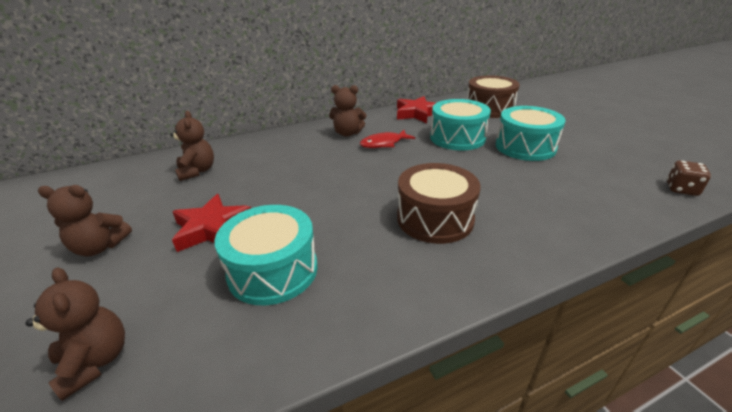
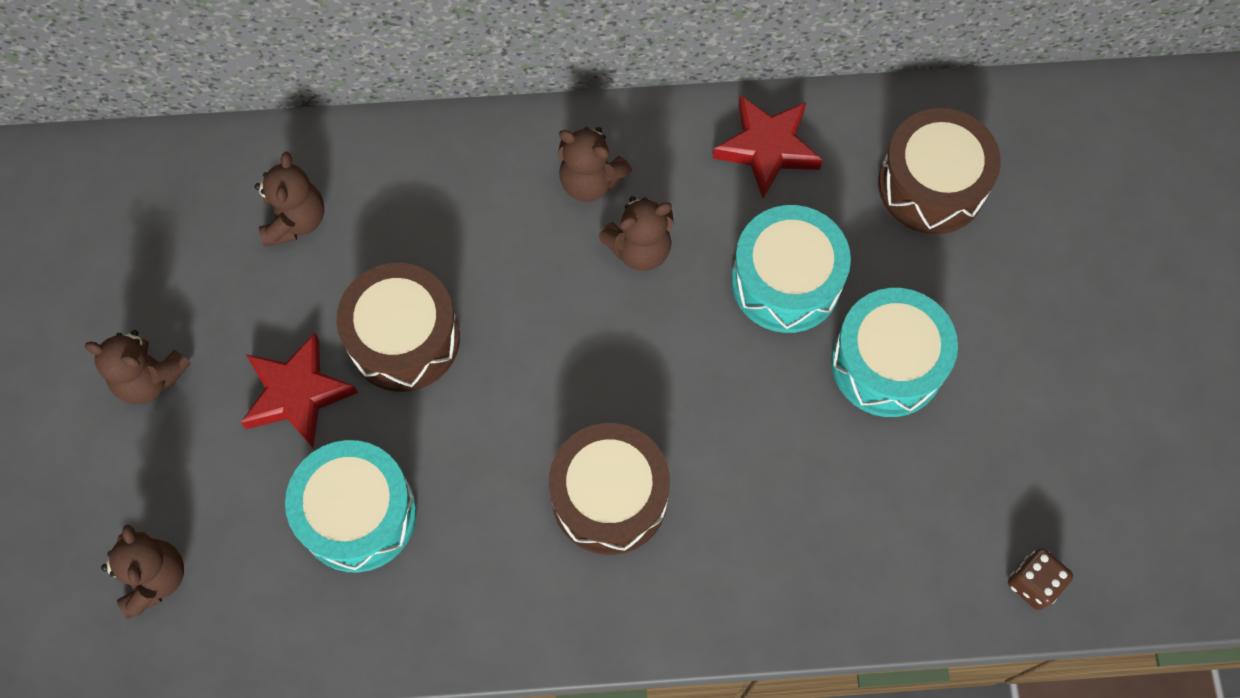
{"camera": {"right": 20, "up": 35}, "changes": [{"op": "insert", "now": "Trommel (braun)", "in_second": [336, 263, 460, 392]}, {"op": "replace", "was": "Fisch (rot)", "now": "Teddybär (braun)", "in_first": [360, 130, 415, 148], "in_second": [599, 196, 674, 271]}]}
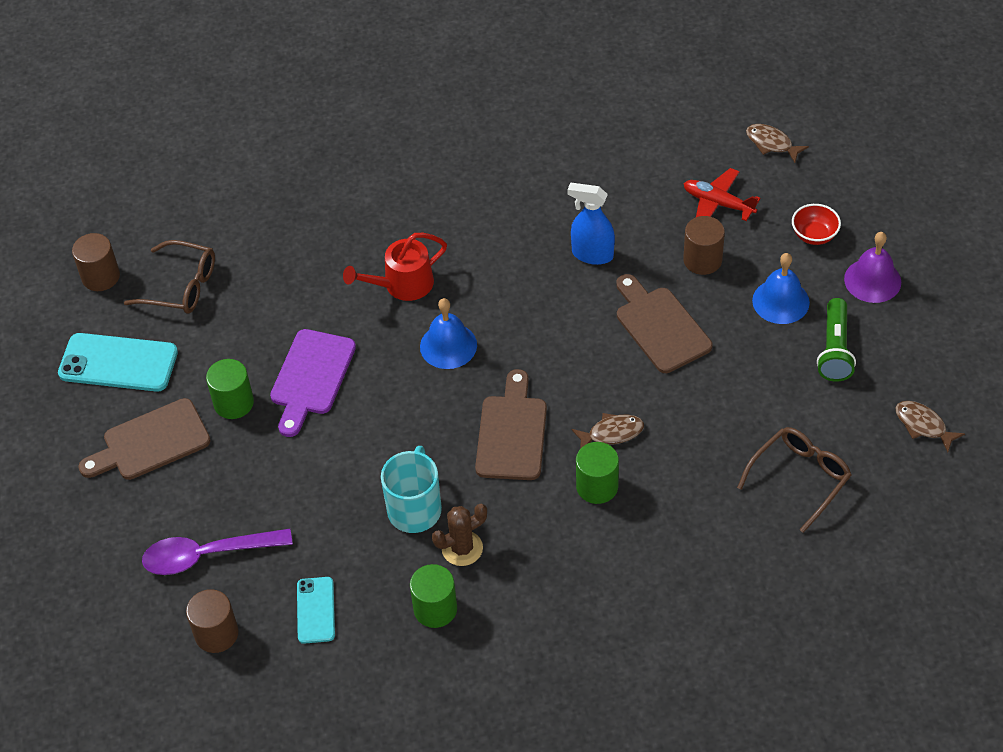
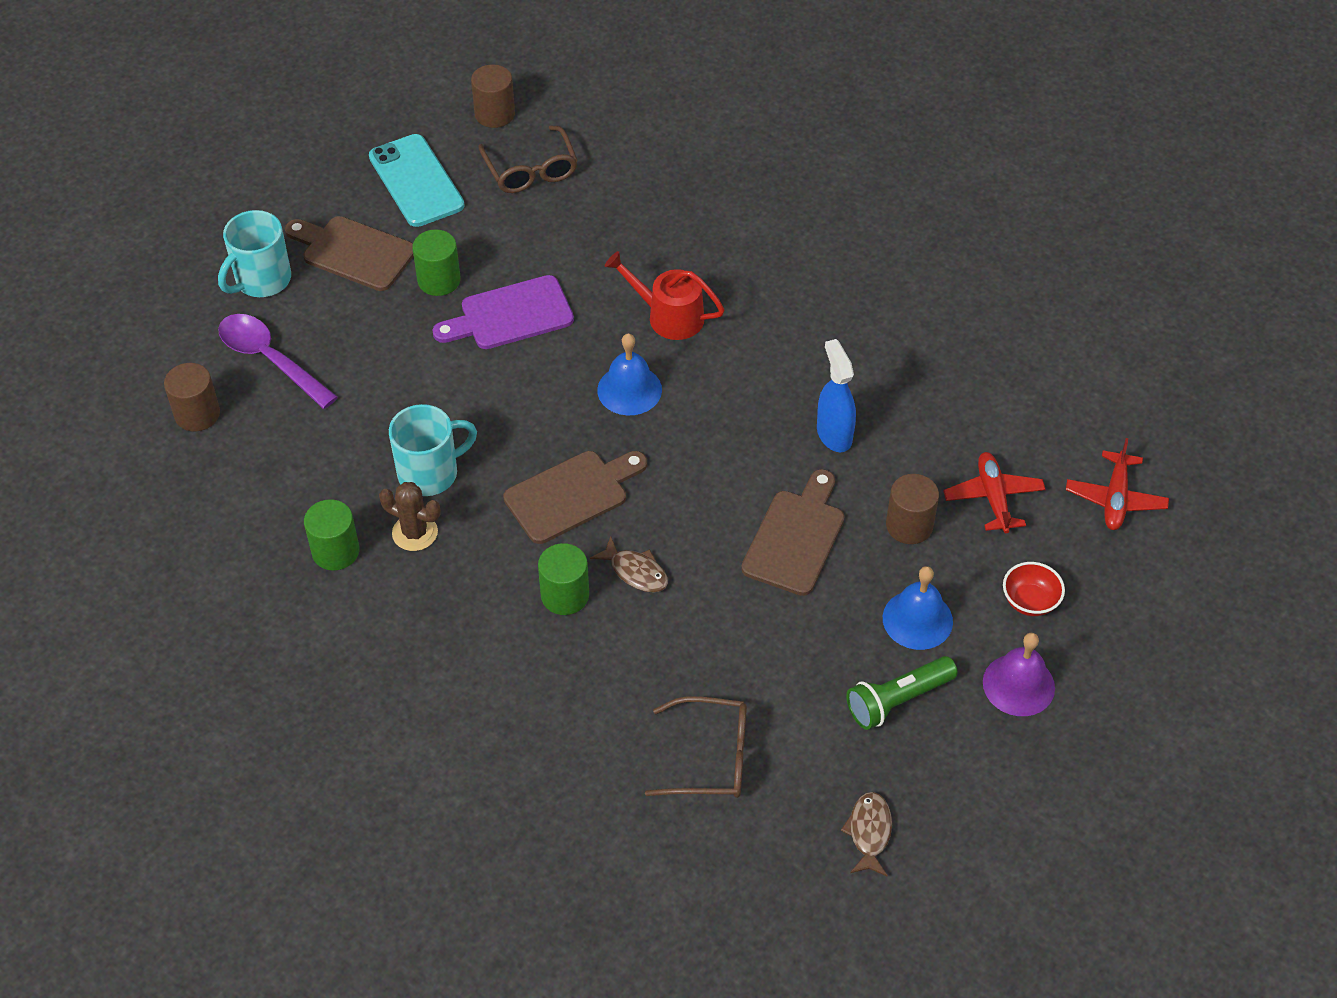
{"camera": {"right": 50, "up": 0}, "changes": [{"op": "delete", "was": "Handy (türkis)", "in_first": [297, 577, 335, 644]}, {"op": "insert", "now": "Tasse (türkis)", "in_second": [218, 210, 291, 297]}, {"op": "replace", "was": "Fisch (braun)", "now": "Flugzeug (rot)", "in_first": [746, 124, 809, 163], "in_second": [1066, 438, 1169, 530]}]}
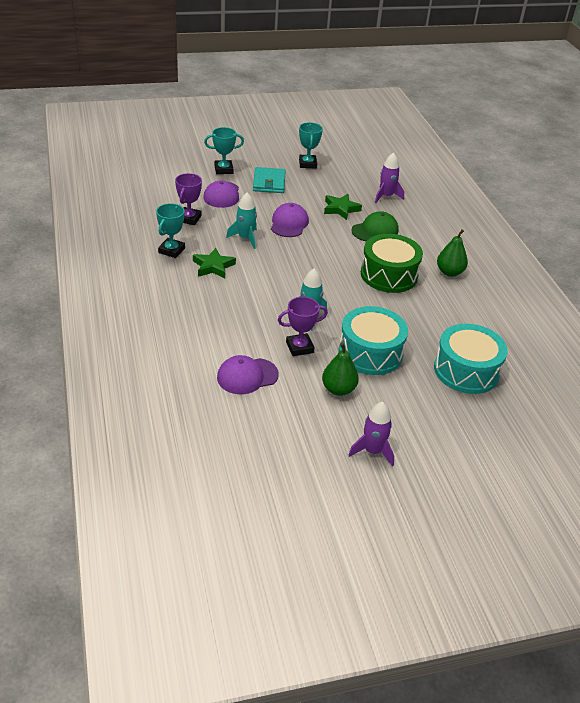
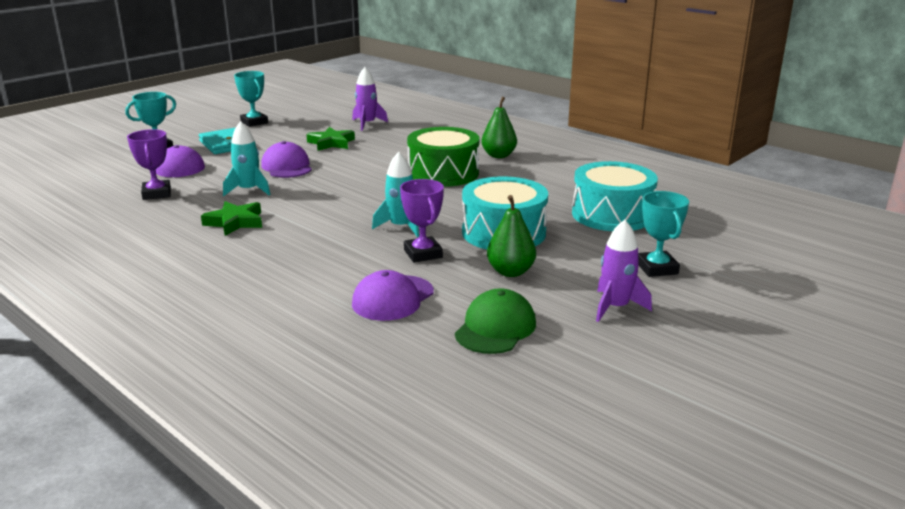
{"camera": {"right": -30, "up": -15}, "changes": [{"op": "move", "was": "Pokal (türkis)", "in_first": [156, 203, 185, 258], "in_second": [638, 191, 689, 277]}, {"op": "move", "was": "Kappe (grün)", "in_first": [352, 211, 399, 241], "in_second": [455, 288, 536, 354]}, {"op": "rotate", "was": "Pokal (lila)", "in_first": [278, 297, 328, 356], "in_second": [400, 179, 444, 263], "clockwise": -60}]}
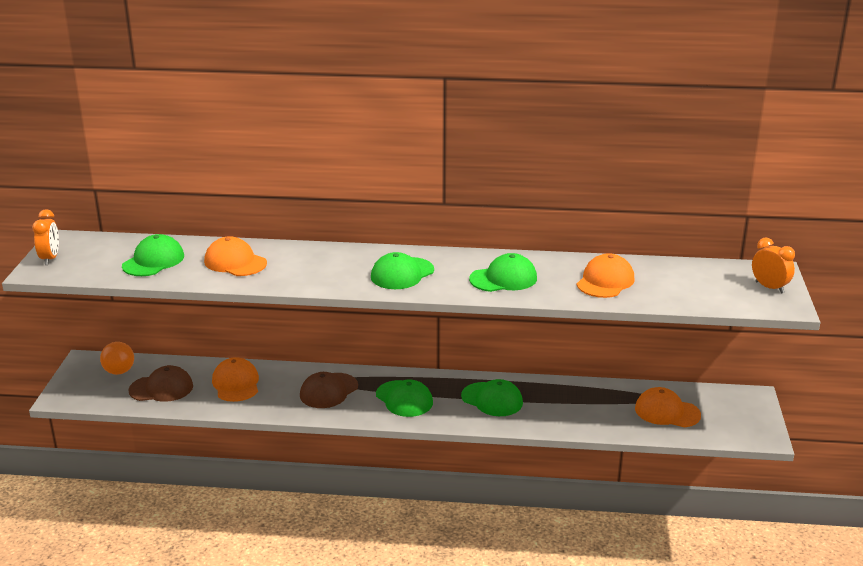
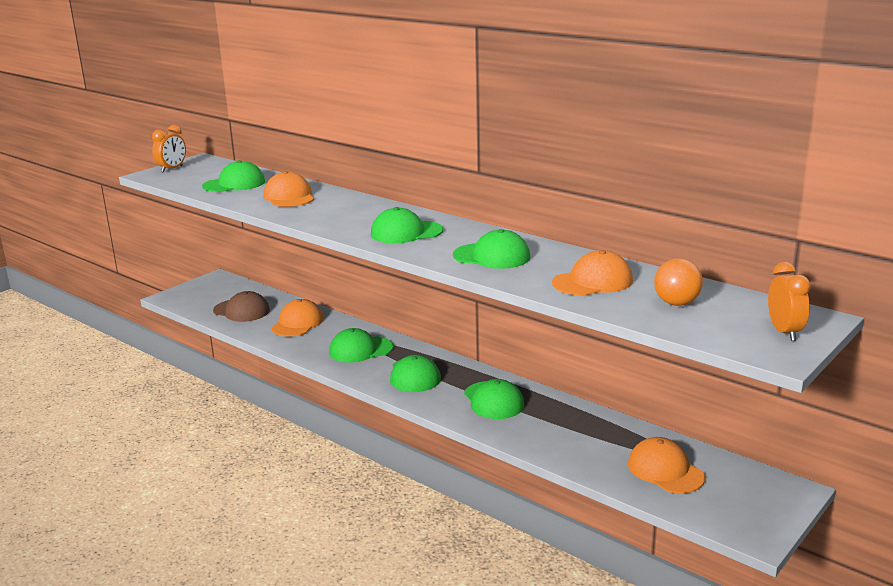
{"camera": {"right": 35, "up": -5}, "changes": [{"op": "move", "was": "Ball (orange)", "in_first": [100, 342, 134, 375], "in_second": [654, 258, 703, 306]}, {"op": "recolor", "was": "Kappe (braun)", "now": "Kappe (grün)", "in_first": [300, 372, 358, 408], "in_second": [329, 328, 393, 363]}]}
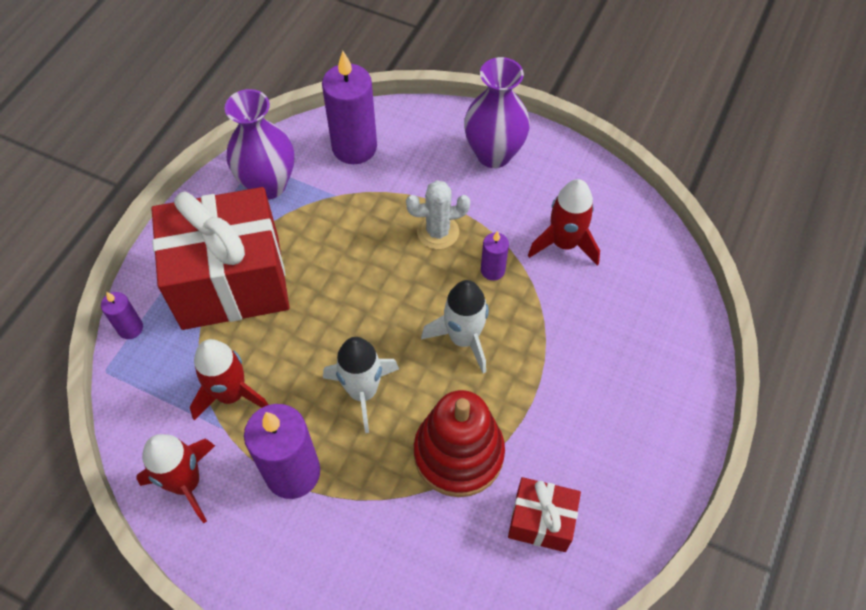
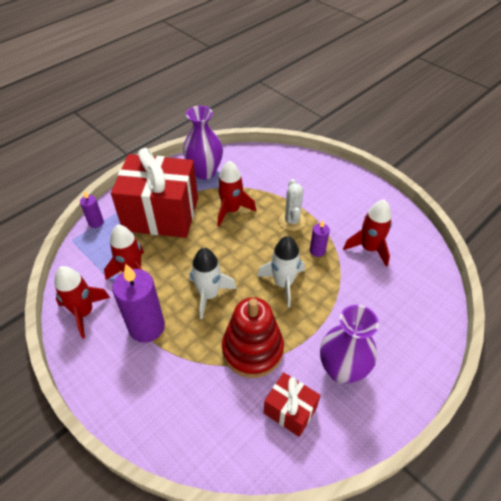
{"camera": {"right": 20, "up": -10}, "changes": [{"op": "delete", "was": "Kerze (lila)", "in_first": [322, 51, 377, 164]}, {"op": "insert", "now": "Rakete (rot)", "in_second": [217, 160, 256, 227]}, {"op": "move", "was": "Vase (lila)", "in_first": [464, 57, 530, 168], "in_second": [320, 305, 379, 384]}, {"op": "rotate", "was": "Kaktus (weiß)", "in_first": [406, 180, 470, 249], "in_second": [279, 179, 306, 231], "clockwise": 75}]}
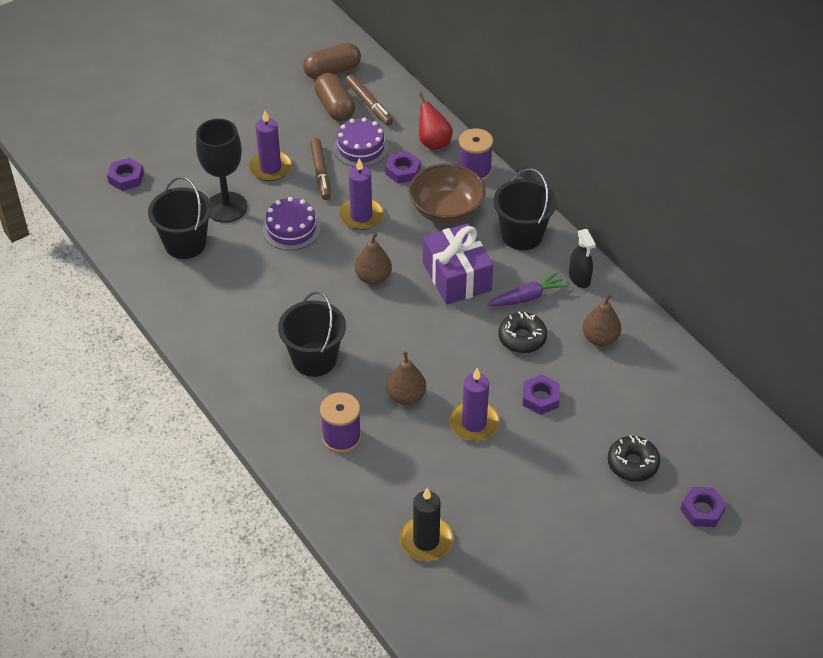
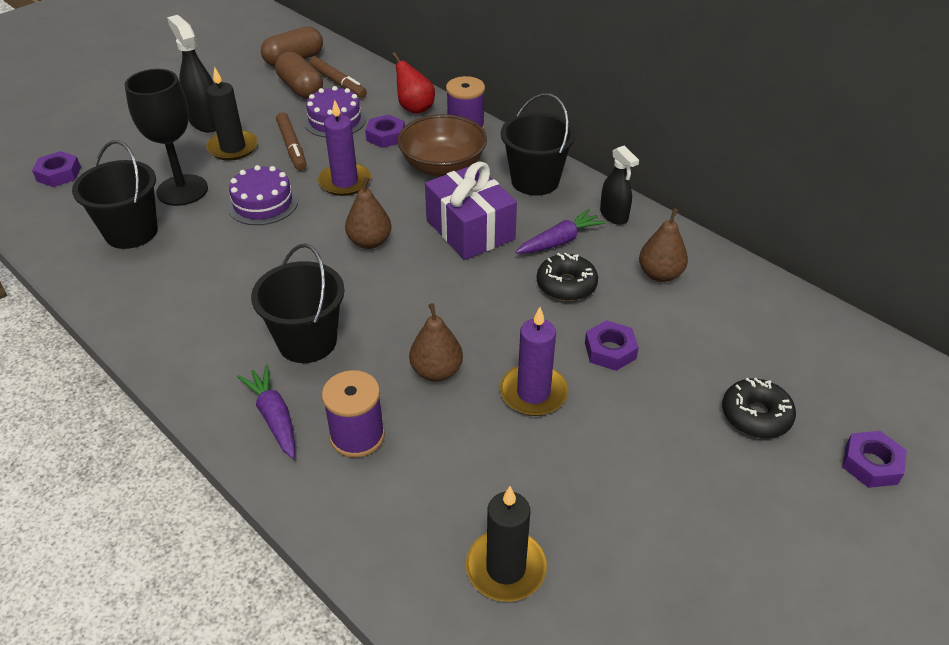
{"camera": {"right": -10, "up": -5}, "changes": [{"op": "insert", "now": "Sprühflasche (schwarz)", "in_second": [167, 15, 216, 132]}, {"op": "insert", "now": "Karotte (lila)", "in_second": [237, 365, 295, 459]}, {"op": "recolor", "was": "Kerze (lila)", "now": "Kerze (schwarz)", "in_first": [249, 111, 292, 181], "in_second": [206, 67, 258, 161]}]}
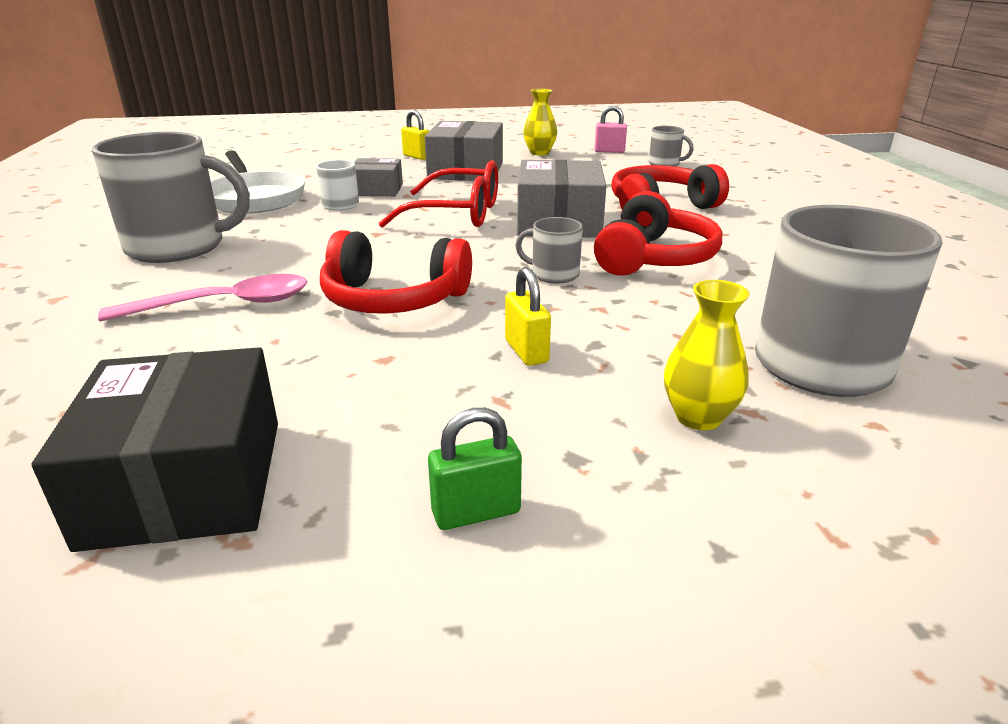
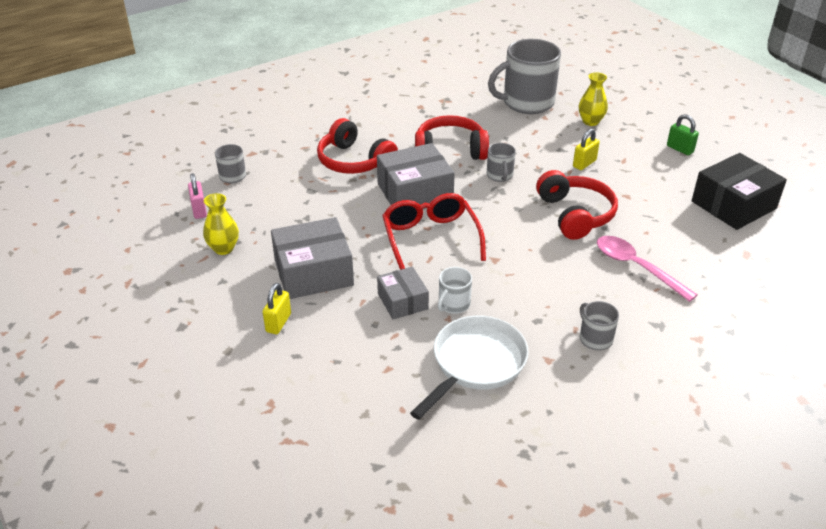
{"camera": {"right": -115, "up": 10}, "changes": [{"op": "resize", "was": "Tasse (grau)", "in_first": [92, 132, 250, 263], "in_second": [580, 301, 619, 350], "ratio": 0.47}]}
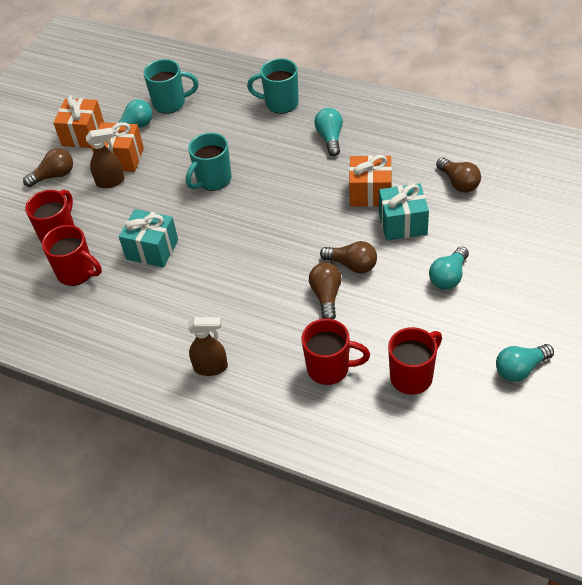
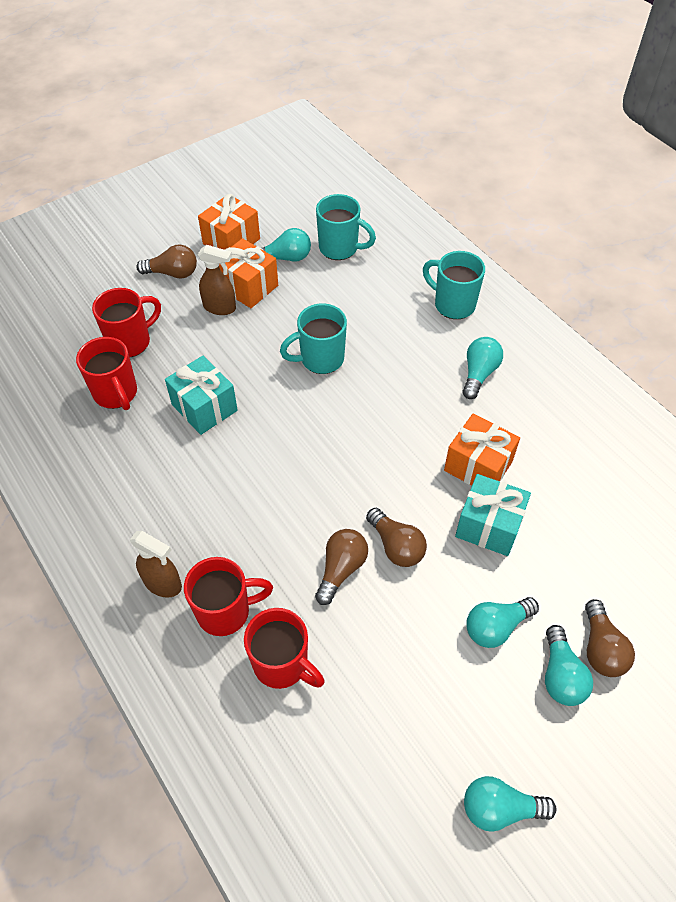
{"camera": {"right": 25, "up": 5}, "changes": [{"op": "insert", "now": "Glühbirne (türkis)", "in_second": [545, 625, 593, 706]}, {"op": "move", "was": "Tasse (rot)", "in_first": [388, 327, 442, 395], "in_second": [184, 557, 273, 636]}, {"op": "move", "was": "Glühbirne (braun)", "in_first": [436, 157, 481, 193], "in_second": [585, 599, 635, 677]}]}
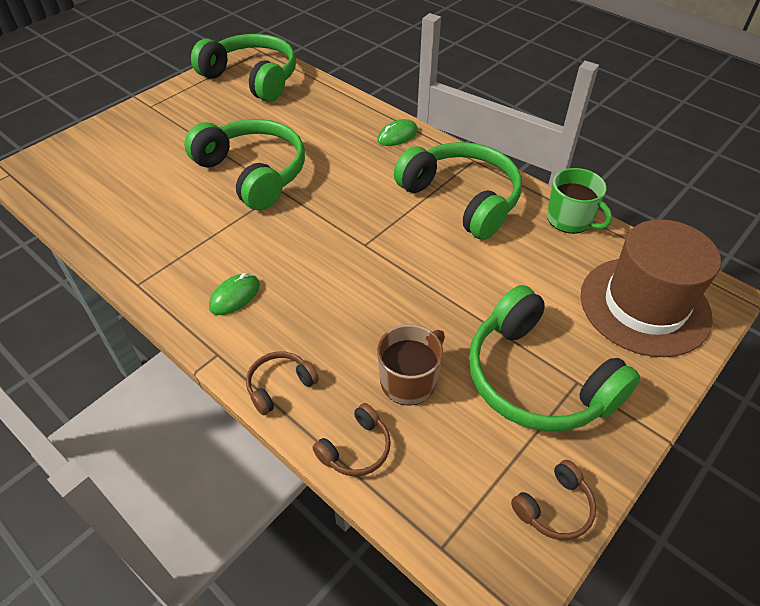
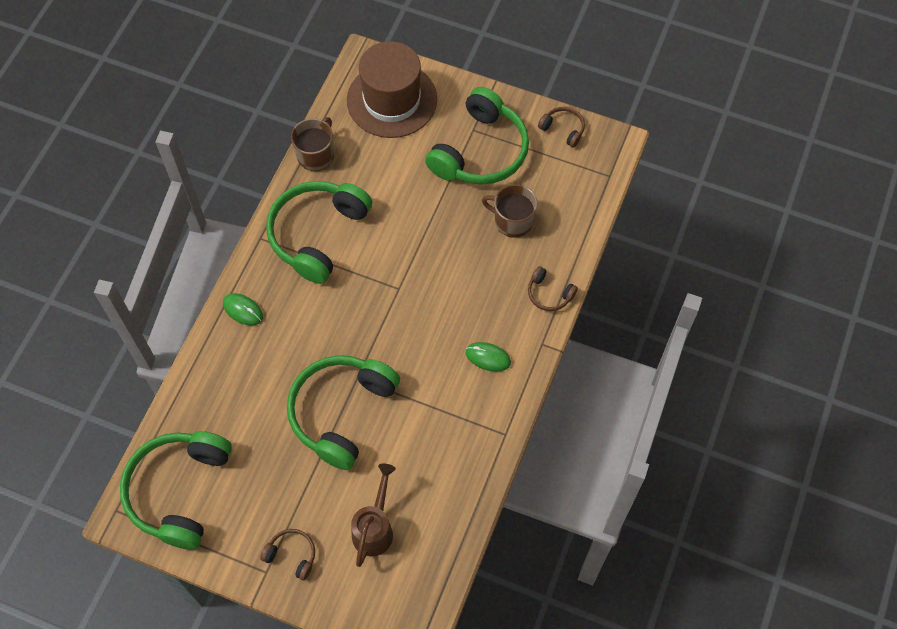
{"camera": {"right": -110, "up": 15}, "changes": [{"op": "insert", "now": "Gießkanne (braun)", "in_second": [351, 463, 396, 567]}, {"op": "move", "was": "Kopfhörer (braun)", "in_first": [312, 403, 391, 476], "in_second": [260, 529, 315, 580]}, {"op": "recolor", "was": "Tasse (grün)", "now": "Tasse (braun)", "in_first": [547, 168, 612, 234], "in_second": [291, 117, 334, 171]}]}
